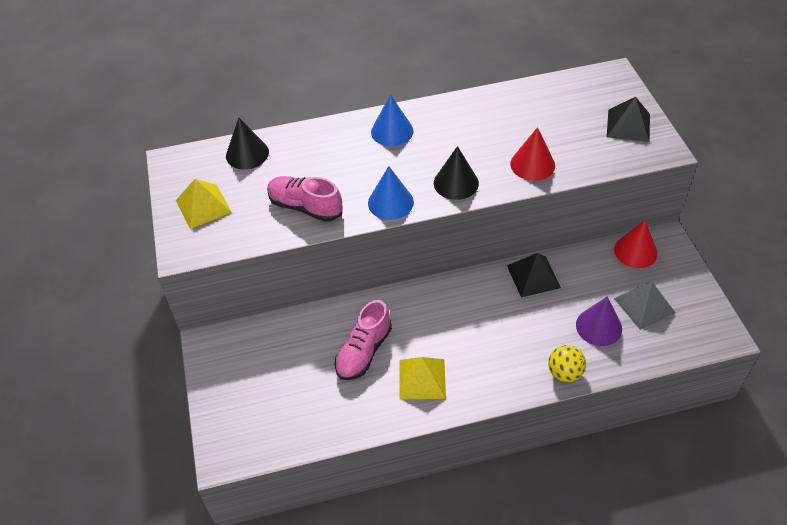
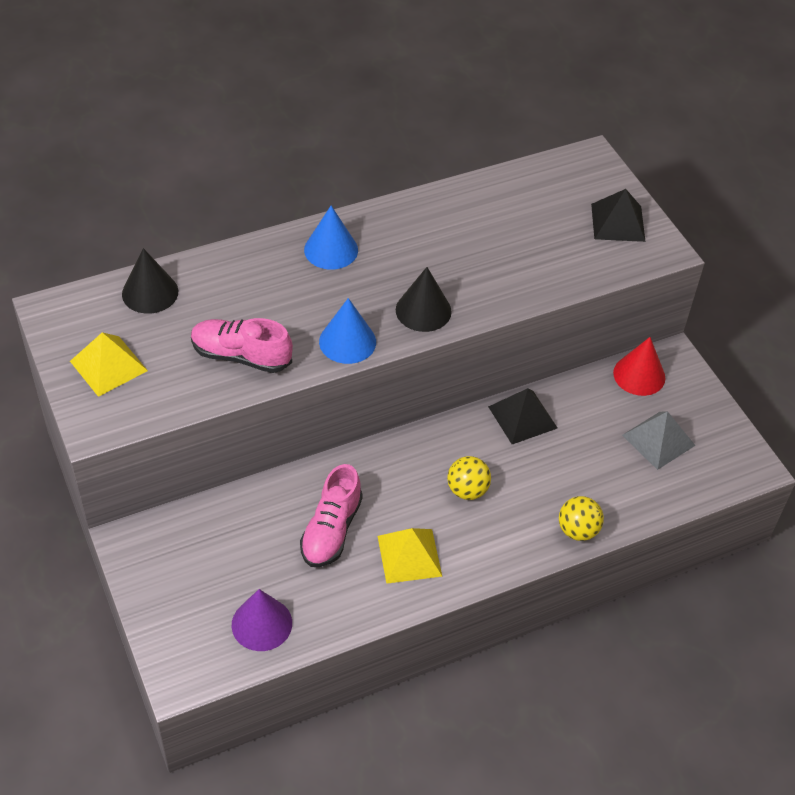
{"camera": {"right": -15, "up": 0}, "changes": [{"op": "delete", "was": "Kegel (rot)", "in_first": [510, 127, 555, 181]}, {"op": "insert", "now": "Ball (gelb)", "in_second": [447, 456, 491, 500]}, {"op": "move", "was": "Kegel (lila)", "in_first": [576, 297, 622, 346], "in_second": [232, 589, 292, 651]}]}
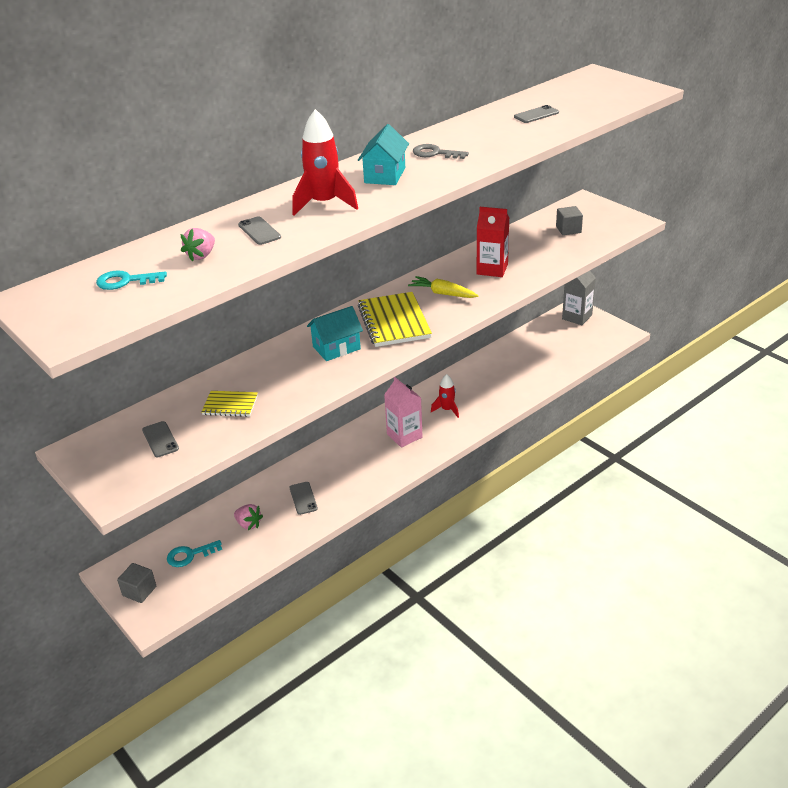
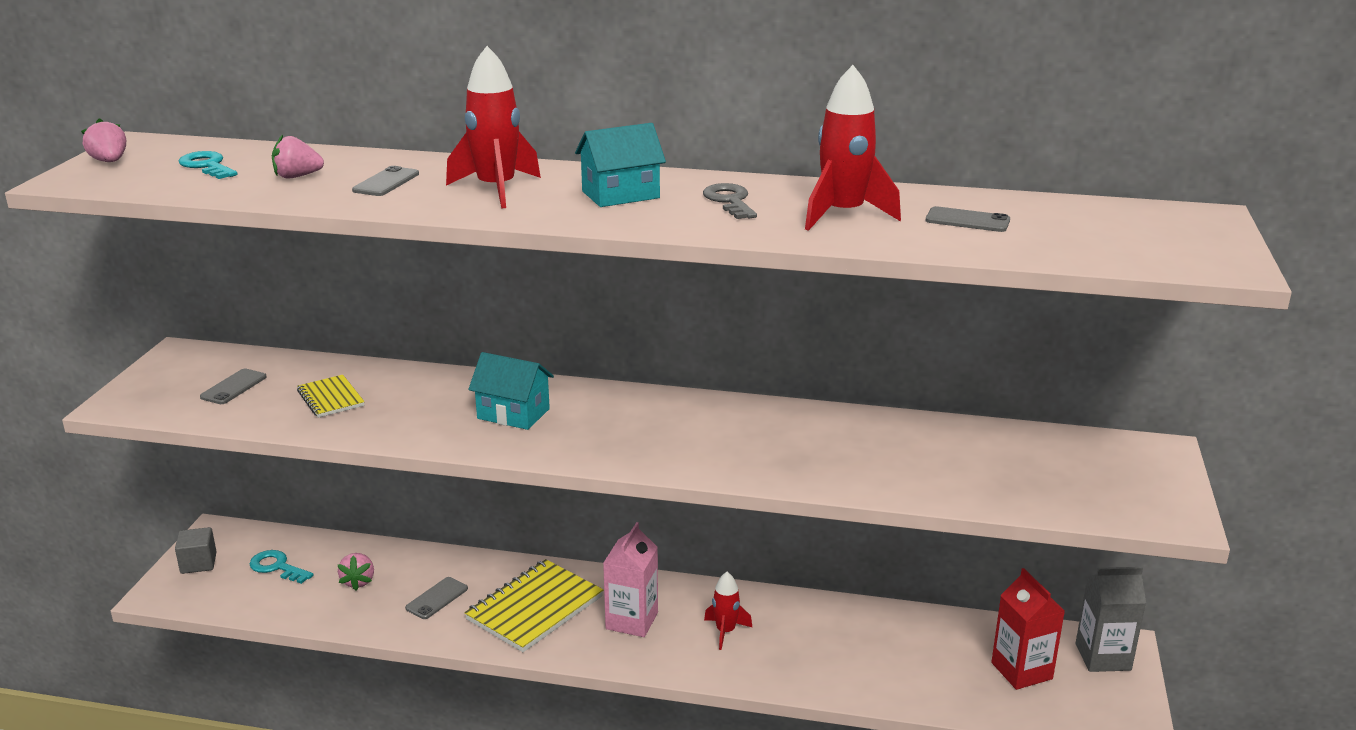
{"camera": {"right": 50, "up": -10}, "changes": [{"op": "delete", "was": "Karotte (gelb)", "in_first": [408, 276, 478, 298]}, {"op": "delete", "was": "Kubus (grau)", "in_first": [556, 206, 583, 235]}, {"op": "insert", "now": "Erdbeere (rosa)", "in_second": [81, 118, 126, 162]}, {"op": "insert", "now": "Rakete (rot)", "in_second": [805, 65, 901, 231]}, {"op": "move", "was": "Notizbuch (gelb)", "in_first": [358, 292, 432, 347], "in_second": [464, 559, 603, 652]}, {"op": "move", "was": "Getränkekarton (rot)", "in_first": [477, 207, 509, 277], "in_second": [991, 568, 1065, 690]}]}
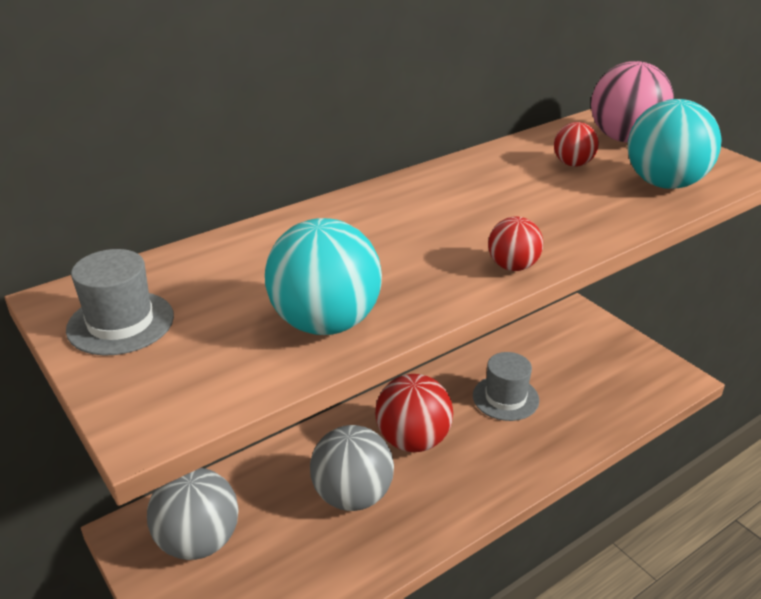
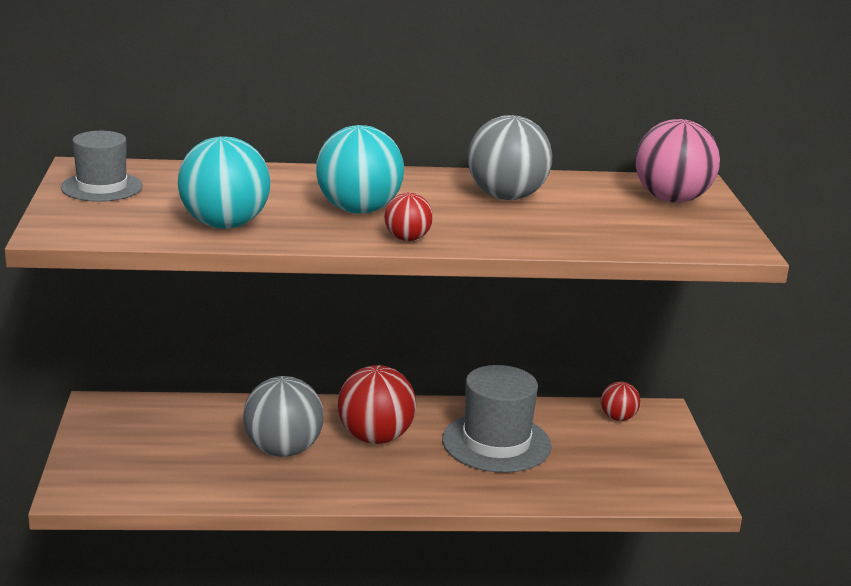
{"camera": {"right": 30, "up": -10}, "changes": [{"op": "move", "was": "Ball (grau)", "in_first": [147, 468, 239, 560], "in_second": [468, 115, 552, 200]}, {"op": "move", "was": "Ball (rot)", "in_first": [554, 122, 599, 166], "in_second": [601, 381, 640, 421]}, {"op": "move", "was": "Ball (türkis)", "in_first": [628, 99, 722, 189], "in_second": [316, 125, 404, 214]}, {"op": "resize", "was": "Hut (grau)", "in_first": [473, 352, 539, 421], "in_second": [442, 365, 552, 473], "ratio": 1.52}]}
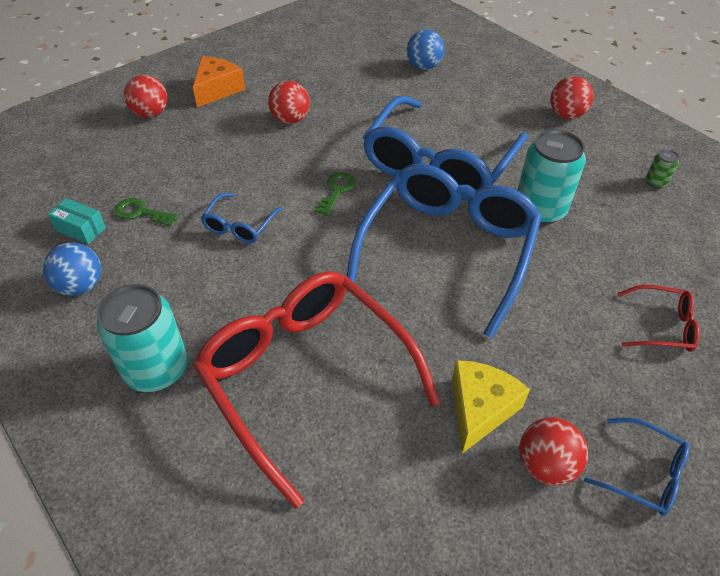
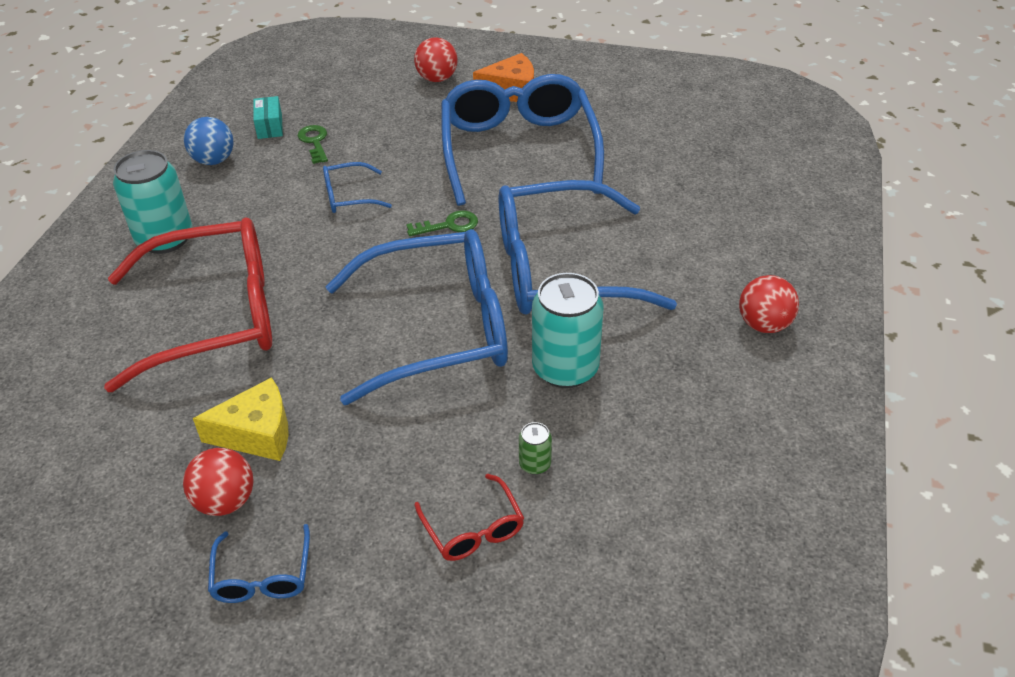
{"camera": {"right": 55, "up": -5}, "changes": [{"op": "delete", "was": "Ball (blau)", "in_first": [407, 30, 444, 70]}, {"op": "move", "was": "Dose (grün)", "in_first": [646, 149, 679, 189], "in_second": [519, 422, 552, 475]}, {"op": "replace", "was": "Ball (rot)", "now": "Brille (blau)", "in_first": [268, 81, 310, 124], "in_second": [441, 74, 604, 206]}, {"op": "rotate", "was": "Brille (rot)", "in_first": [193, 271, 440, 509], "in_second": [104, 218, 272, 392], "clockwise": 60}]}
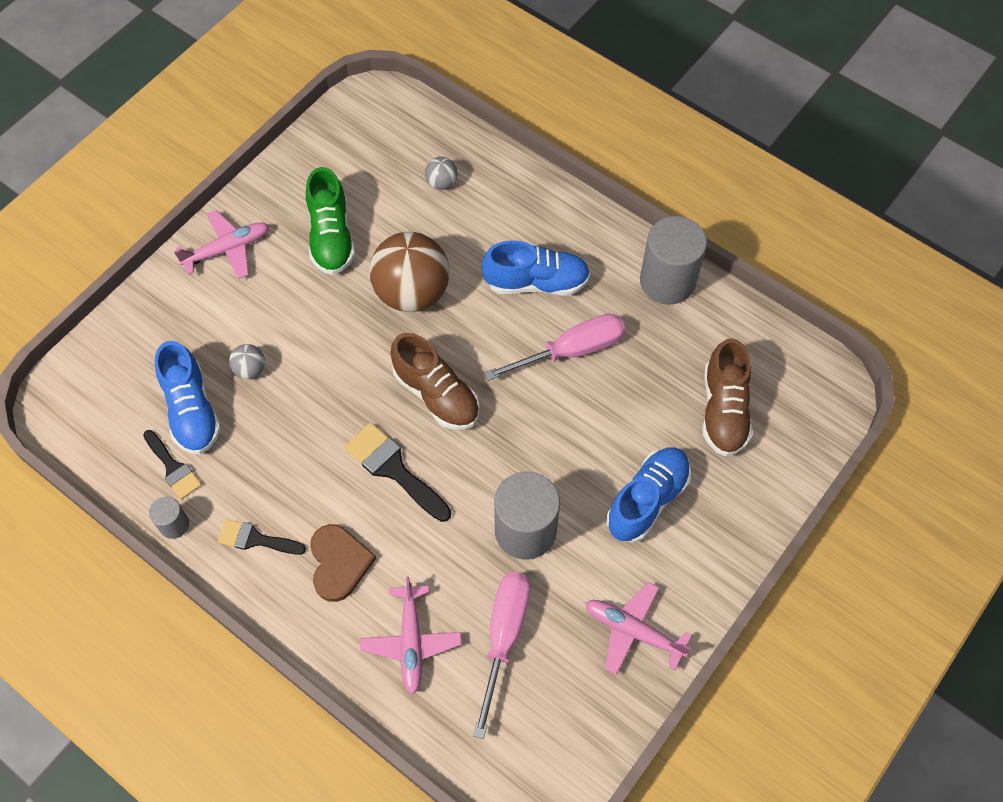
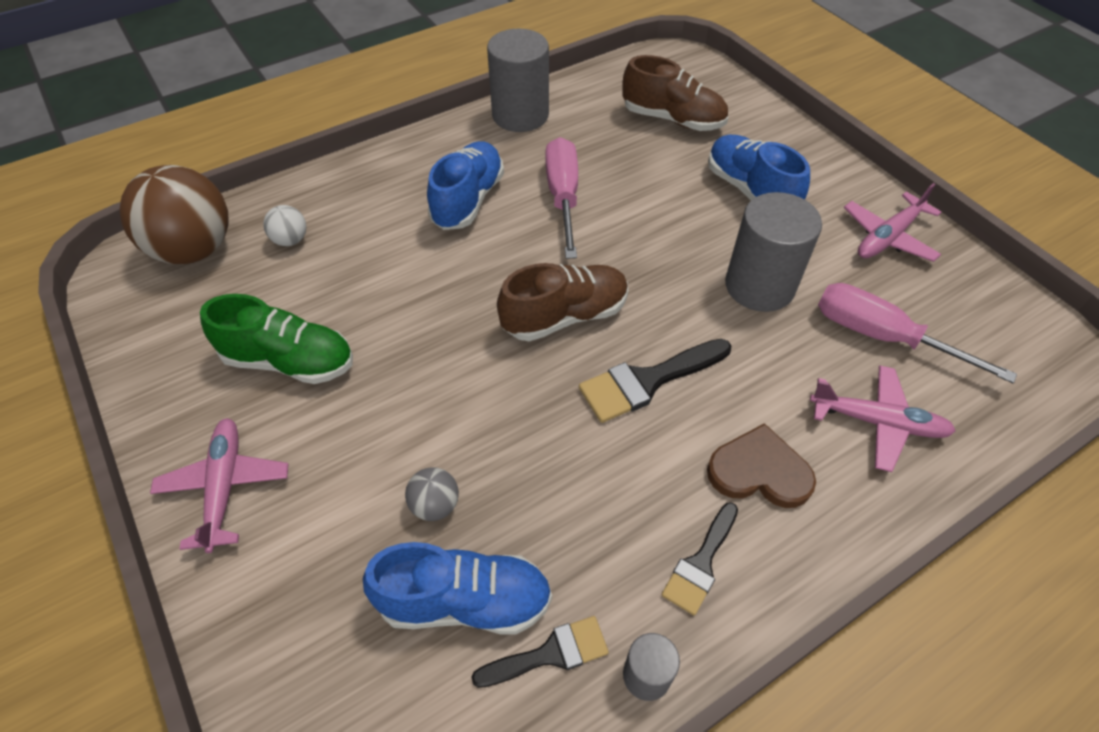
{"camera": {"right": -70, "up": -10}, "changes": [{"op": "move", "was": "Ball (braun)", "in_first": [369, 232, 450, 312], "in_second": [119, 165, 229, 264]}, {"op": "recolor", "was": "Ball (grau)", "now": "Ball (weiß)", "in_first": [425, 157, 457, 190], "in_second": [263, 205, 306, 246]}]}
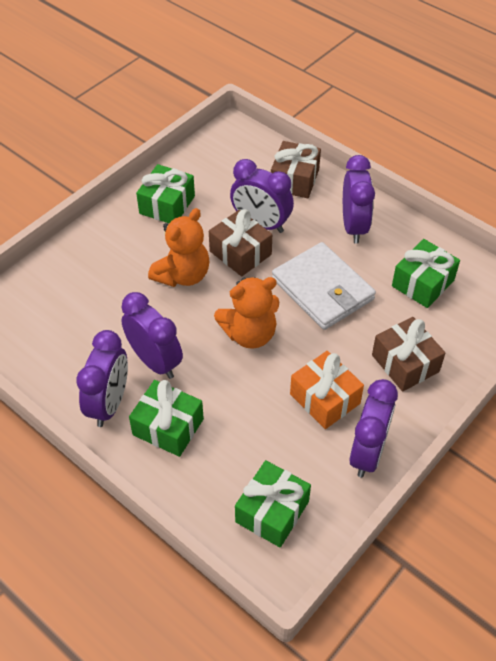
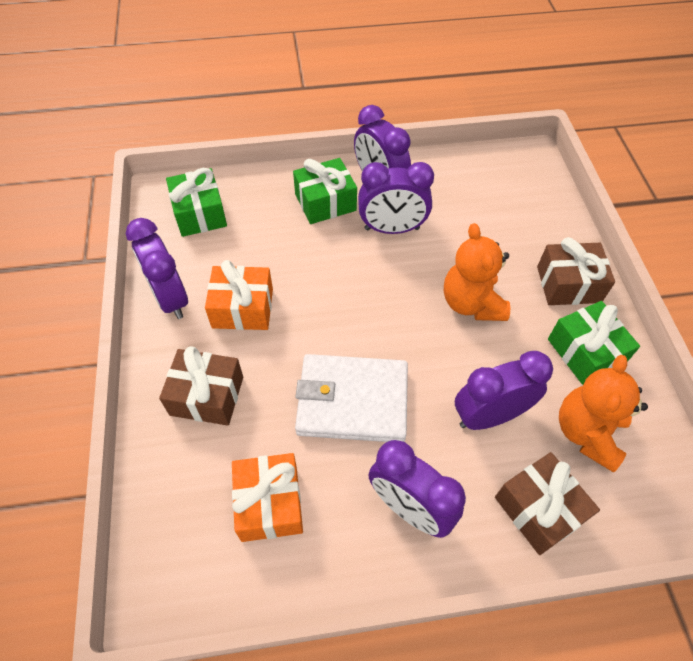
{"camera": {"right": 130, "up": 5}, "changes": [{"op": "move", "was": "Geschenk (braun)", "in_first": [209, 209, 272, 276], "in_second": [537, 237, 615, 305]}, {"op": "move", "was": "Teddybär (orange)", "in_first": [214, 277, 279, 349], "in_second": [559, 355, 648, 472]}, {"op": "recolor", "was": "Geschenk (grün)", "now": "Geschenk (orange)", "in_first": [392, 239, 460, 308], "in_second": [232, 453, 303, 542]}]}
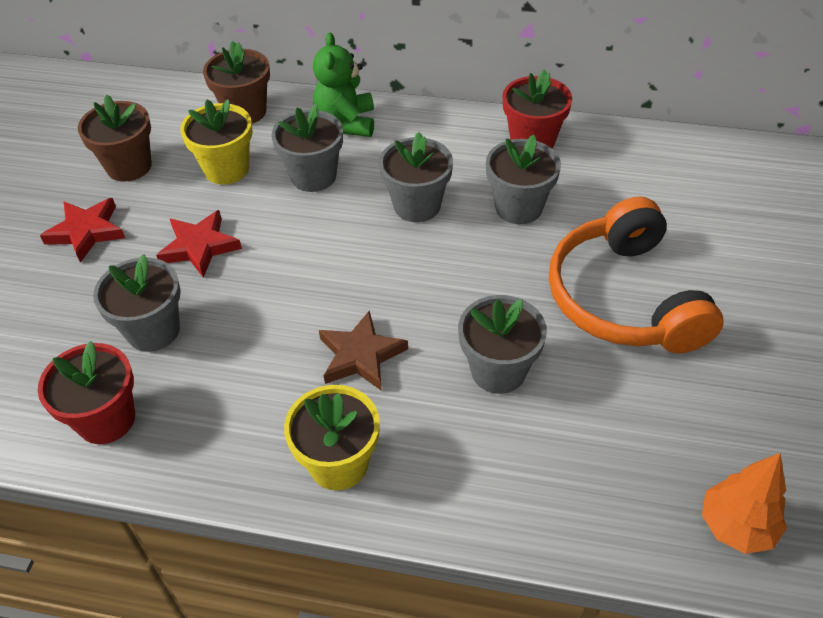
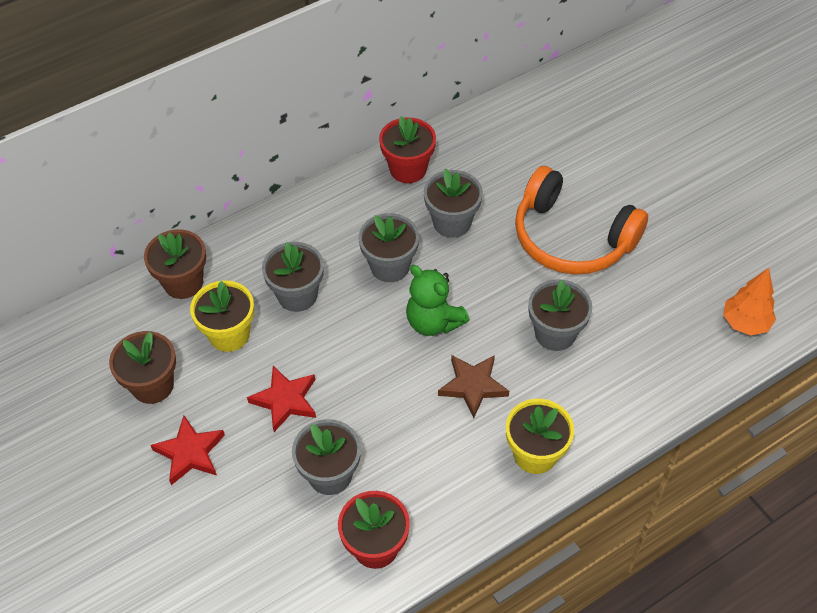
{"camera": {"right": -45, "up": 5}, "changes": [{"op": "move", "was": "Teddybär (grün)", "in_first": [313, 32, 374, 137], "in_second": [406, 265, 469, 336]}]}
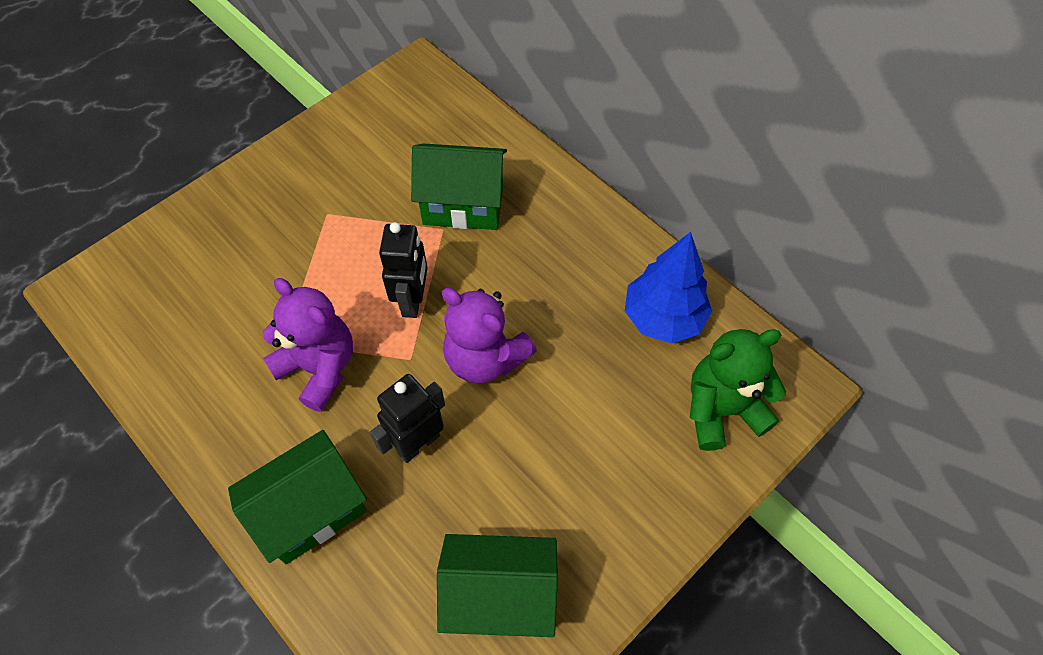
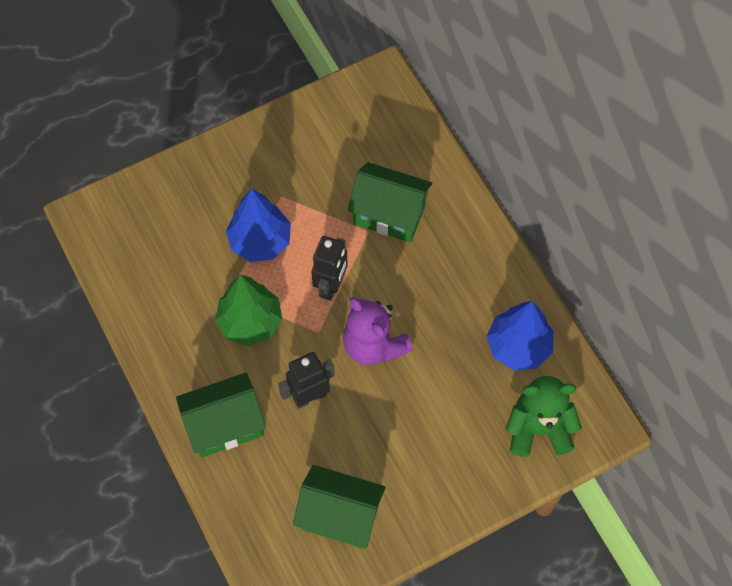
{"camera": {"right": 15, "up": 5}, "changes": [{"op": "insert", "now": "Baum (blau)", "in_second": [226, 188, 291, 262]}, {"op": "replace", "was": "Teddybär (lila)", "now": "Baum (grün)", "in_first": [262, 278, 353, 412], "in_second": [215, 275, 282, 346]}]}
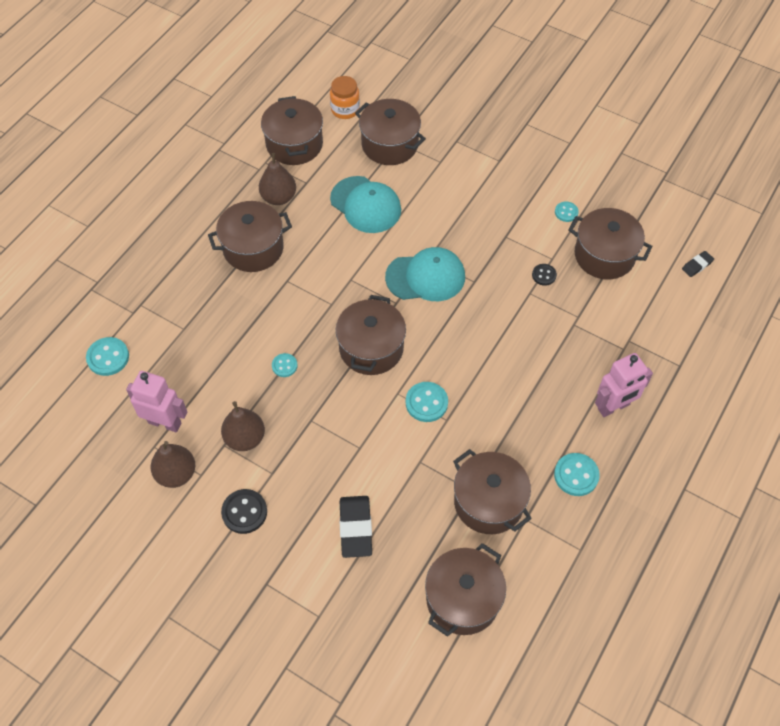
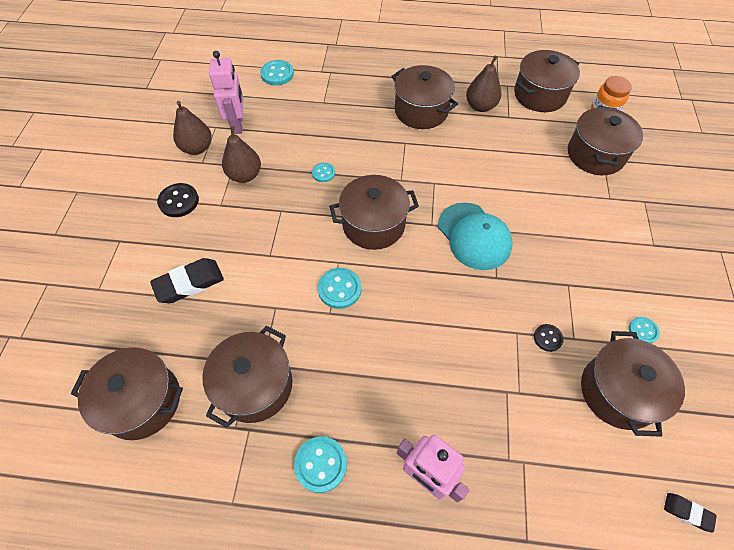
{"camera": {"right": 65, "up": 0}, "changes": [{"op": "delete", "was": "Kappe (türkis)", "in_first": [330, 176, 401, 233]}]}
